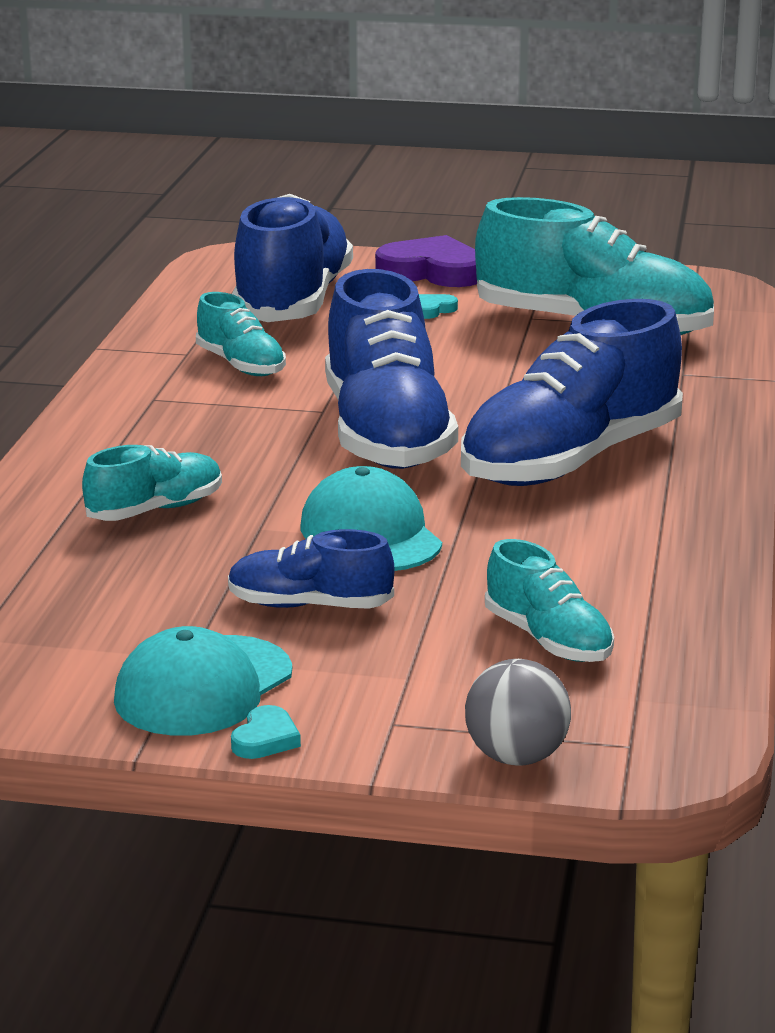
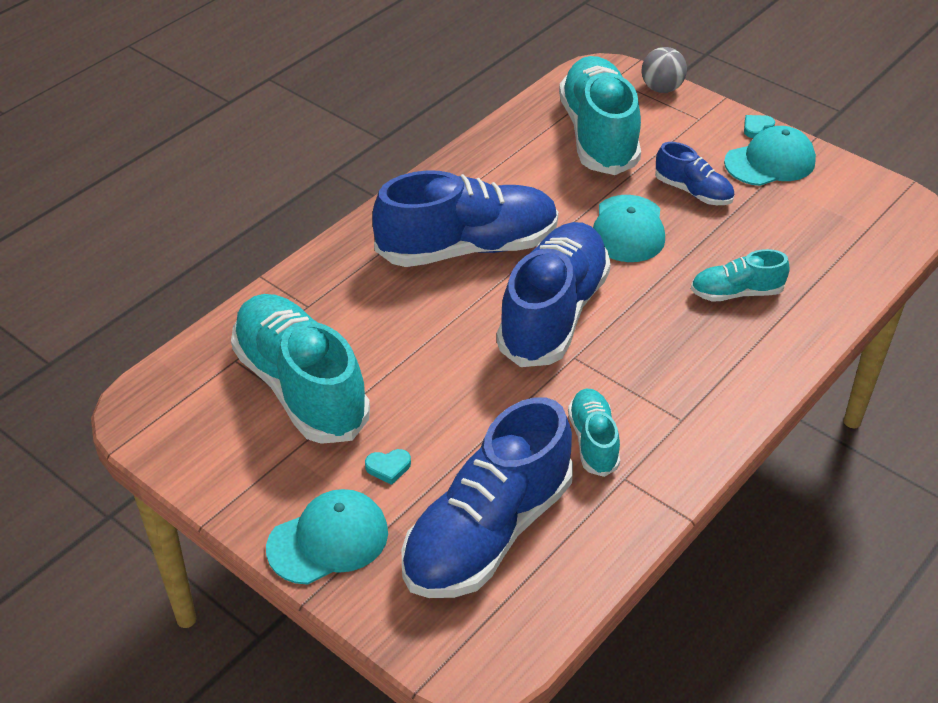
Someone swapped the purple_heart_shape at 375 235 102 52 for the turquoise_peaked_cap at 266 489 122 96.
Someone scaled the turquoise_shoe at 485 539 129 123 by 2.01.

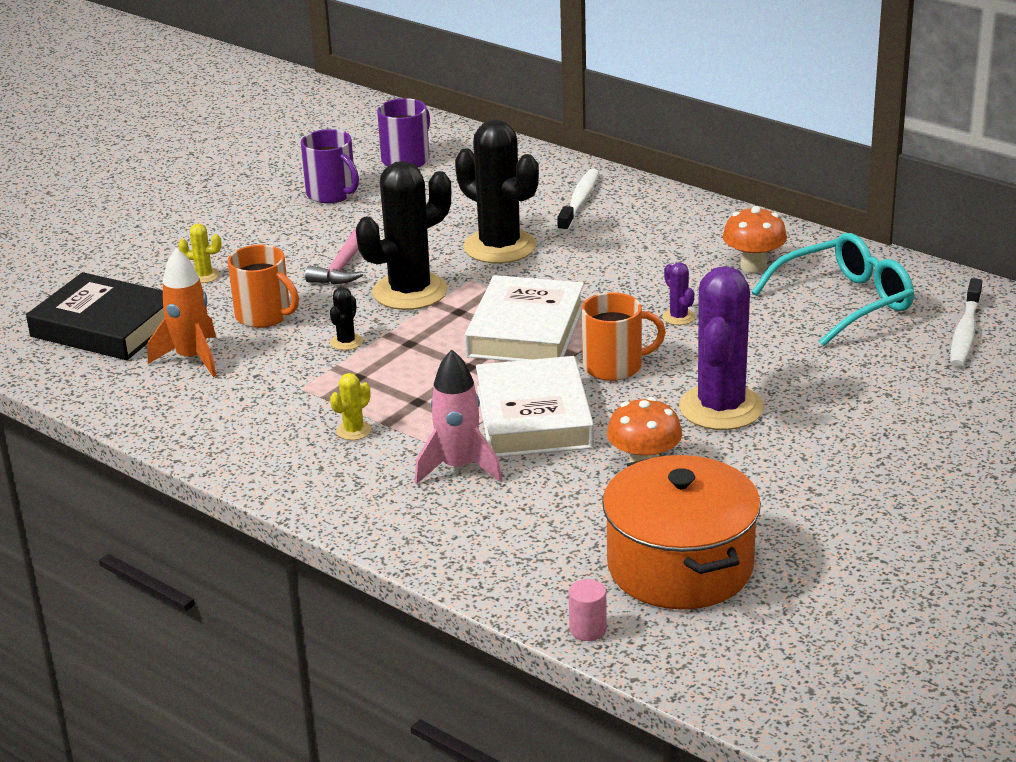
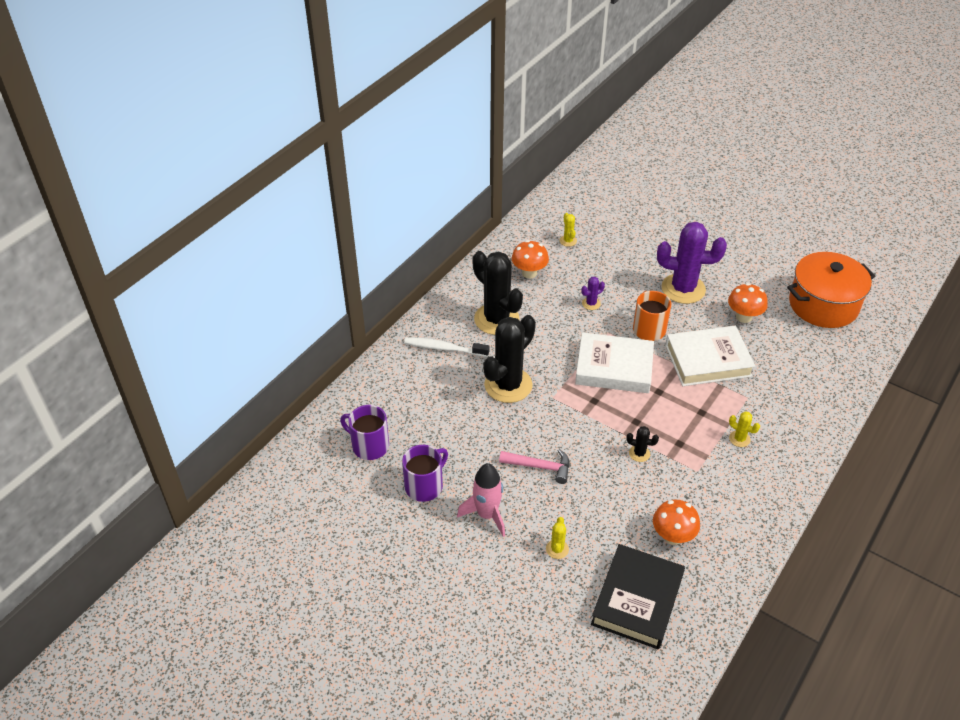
Someone carried the ebony_saguaro_cactus from 356 161 95 149 to 472 251 51 84.
Someone swapped the turquoise_glasses at 752 233 162 113 for the bright_yellow_saguaro_cactus at 560 213 17 34.
Someone took away the orange-coloured_coffee_mug at 228 245 71 83.
Someone swapped the orange-coloured_spaceship at 148 248 69 129 for the orange-coloured_mushroom at 653 500 47 45.
Someone took away the pure_white_tooth_brush at 950 278 32 89.
Someone carried the pink_spaceship from 415 350 87 134 to 457 463 48 74.
Someone took away the pink_cylinder at 569 579 38 62.

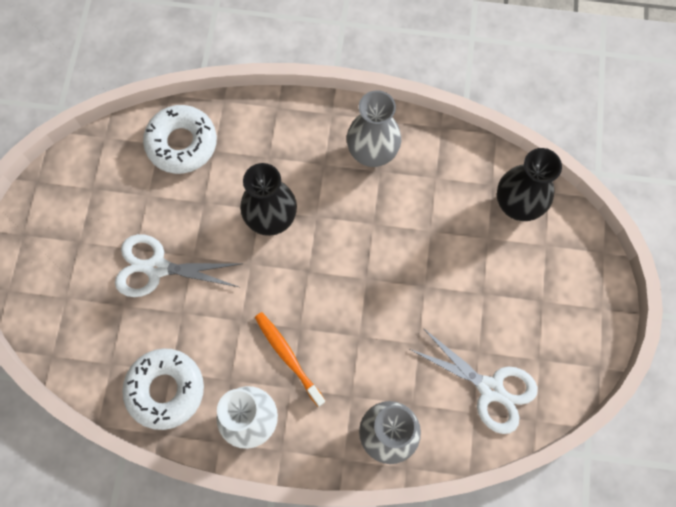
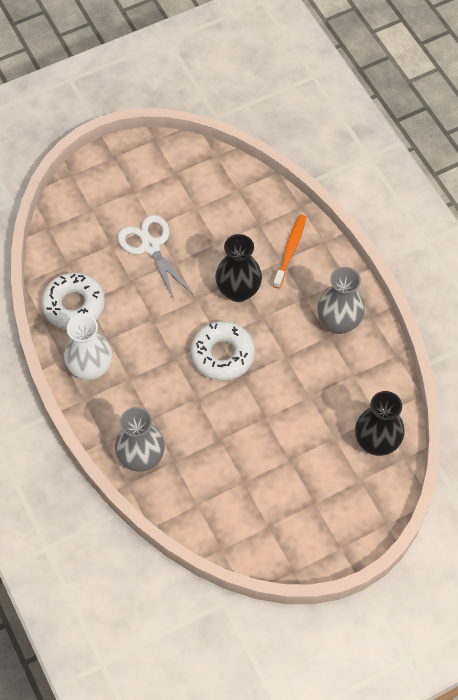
Someone carried the pure_white_glazed_donut from 143 105 74 69 to 190 321 65 60.
Someone carried the orange-coloured_tooth_brush from 255 312 71 95 to 273 215 33 74.
Someone took away the pure_white_pair_of_scissors at 410 328 128 106.

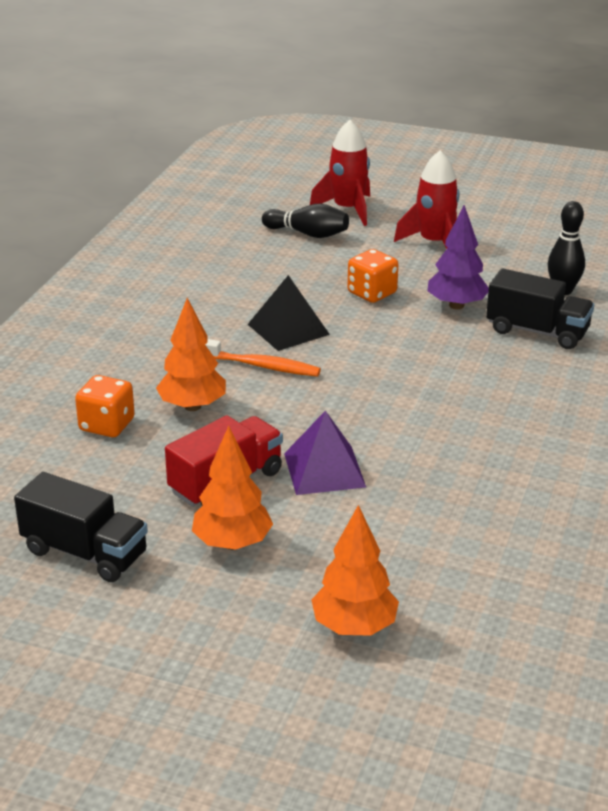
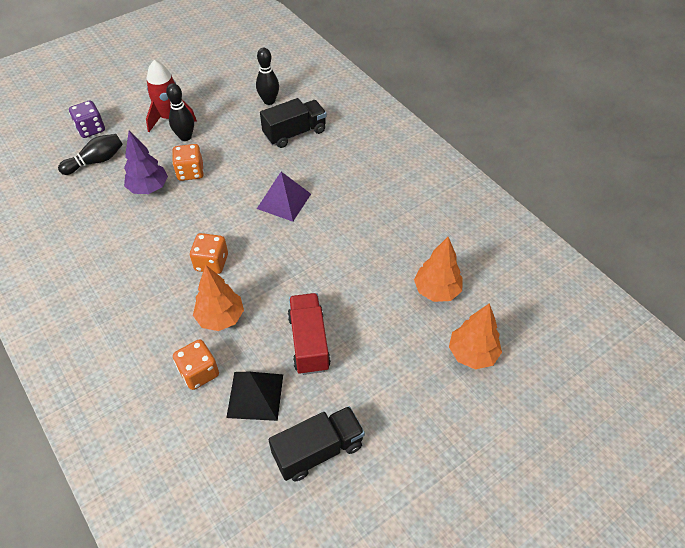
Someone swapped the red_spaceship at 310 120 60 106 for the purple_dice at 69 100 36 38.
Someone carried the purple_fir_tree from 428 205 61 105 to 124 131 44 63.
Someone carried the ebony_pyramid from 248 275 82 76 to 226 372 57 49.
Someone swapped the orange-coloured_tooth_brush at 205 339 116 38 for the orange-coloured_dice at 190 233 38 41.
Someone carried the purple_pyramid from 284 411 82 84 to 257 172 54 50.
Someone carried the orange-coloured_fir_tree from 192 426 81 124 to 414 237 48 65.
Someone put down the ebony_tenpin at 166 83 28 58.

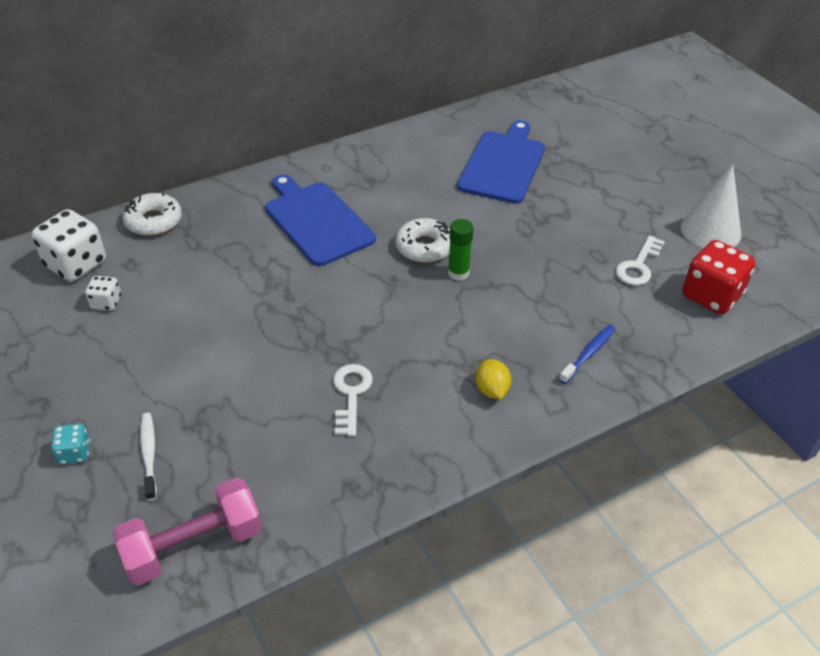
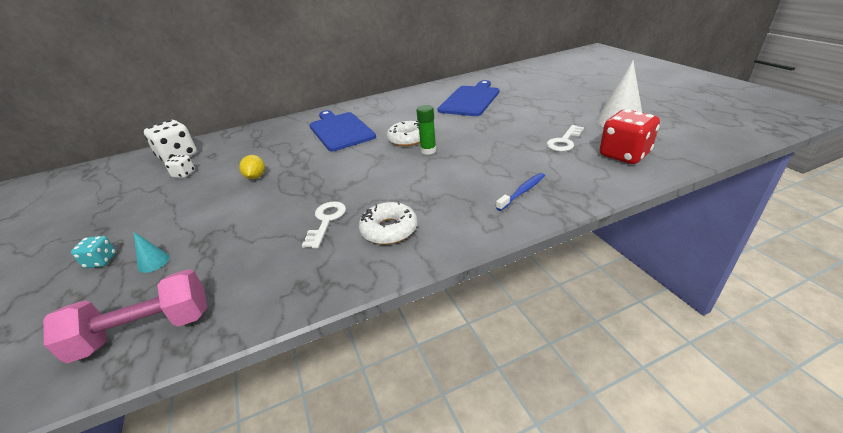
Someone carried the pure_white_glazed_donut from 122 193 60 43 to 359 201 58 44.
Someone carried the bright_yellow_toy_lemon from 475 359 36 40 to 239 155 26 24.
Someone swapped the pure_white_tooth_brush at 140 413 17 87 for the turquoise_cone at 134 232 36 41.

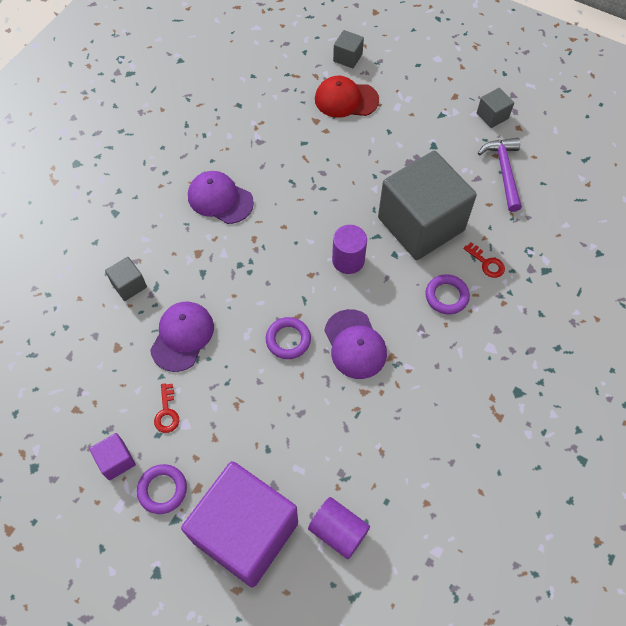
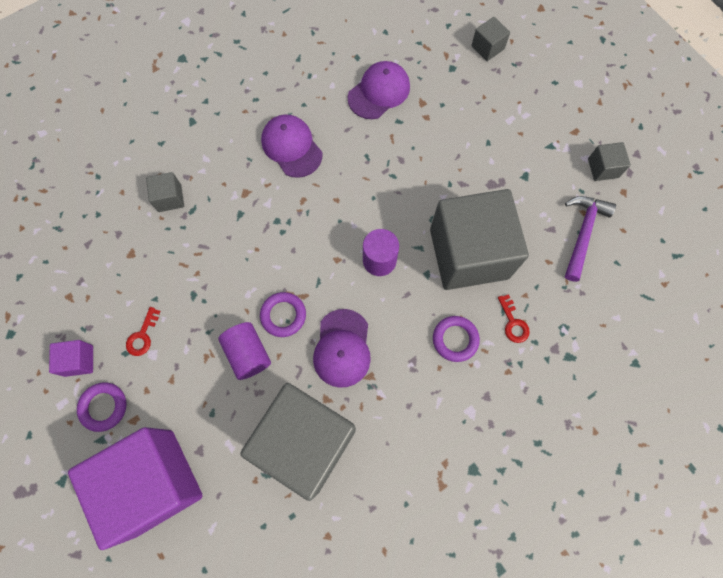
Someone took away the red_peaked_cap at 315 76 64 42.
Someone carried the purple_peaked_cap from 150 302 64 70 to 348 61 62 58.
Someone carried the purple_cylinder from 308 497 62 62 to 218 322 53 58.
Someone put down the ash-grey_solid_cube at 240 383 116 118.

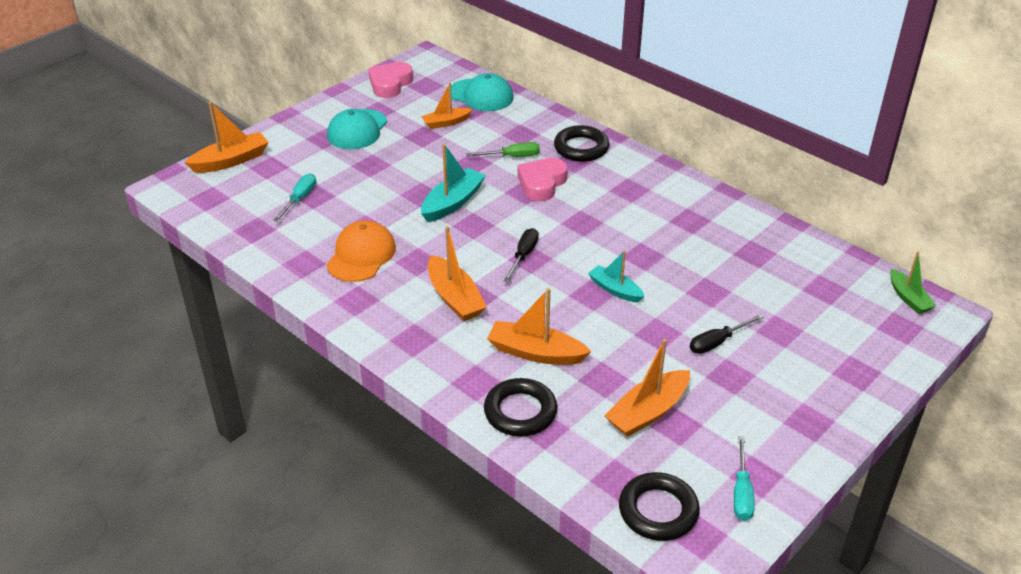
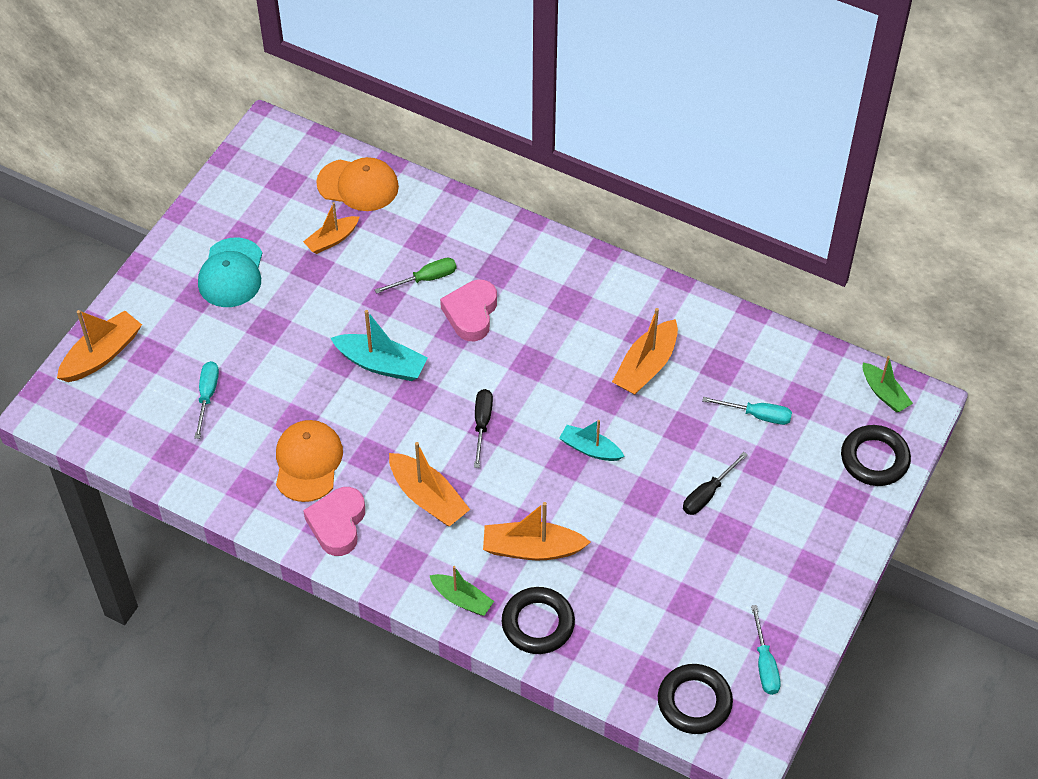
Someone carried the pink_heart_shape from 368 62 45 36 to 303 487 62 69.
Someone repainted the turquoise_peaked_cap at 449 73 65 38, which became the orange-coloured_peaked_cap at 316 157 83 54.
Someone carried the ebony_hoop from 554 125 55 37 to 841 425 70 61.
Someone rotated the turquoise_boat at 421 144 65 78 by 90 degrees clockwise.
Someone carried the orange-coloured_boat from 604 339 86 98 to 612 308 66 87.
Someone put down the turquoise_hand_screwdriver at 702 397 90 28.
Someone put down the green_boat at 429 566 65 50.

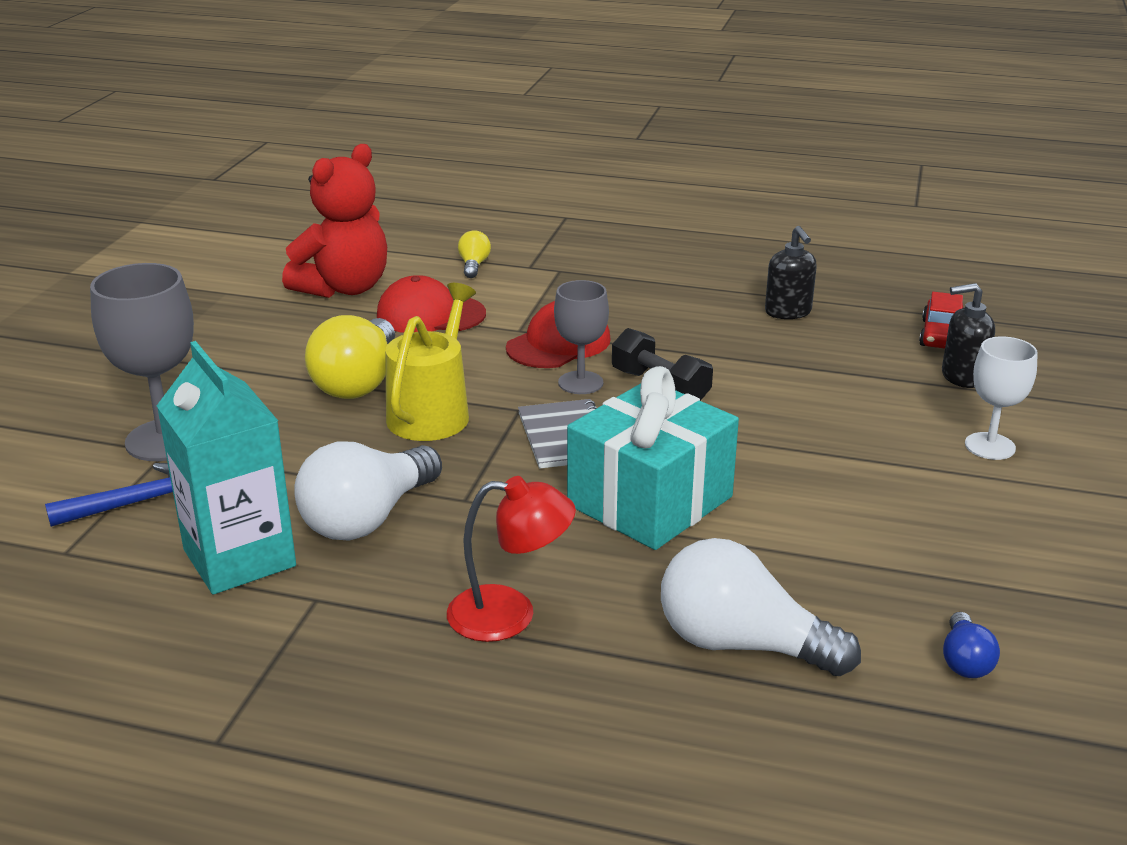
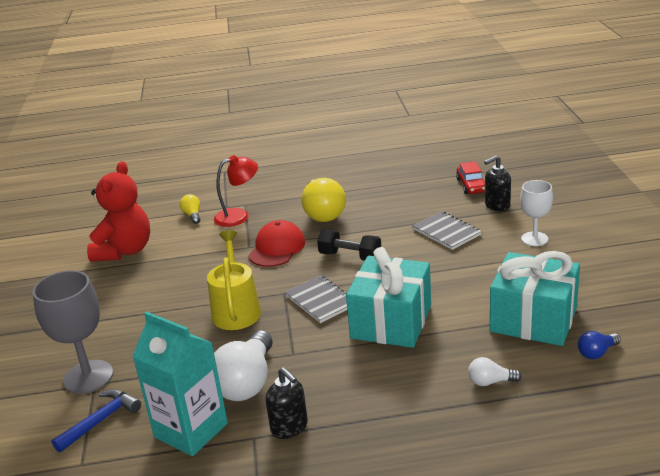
Someone carried the ebony_soap_dispenser from 765 226 52 93 to 265 367 43 72.
Someone took away the red_peaked_cap at 377 275 109 58.
Someone took away the ash-grey_chalice at 554 280 55 114.
Someone carried the bright_yellow_lightbulb from 305 315 90 84 to 301 178 45 44.
Someone carried the red_lamp from 447 476 129 166 to 214 155 44 72.
Someone scaled the pure_white_lightbulb at 661 538 200 138 by 0.48.
Someone rotated the cobalt_lightbulb at 943 612 57 66 by 75 degrees clockwise.
Someone put down the ash-grey_exercise_book at 413 211 69 39.
Someone put down the turquoise_present at 490 251 90 95.

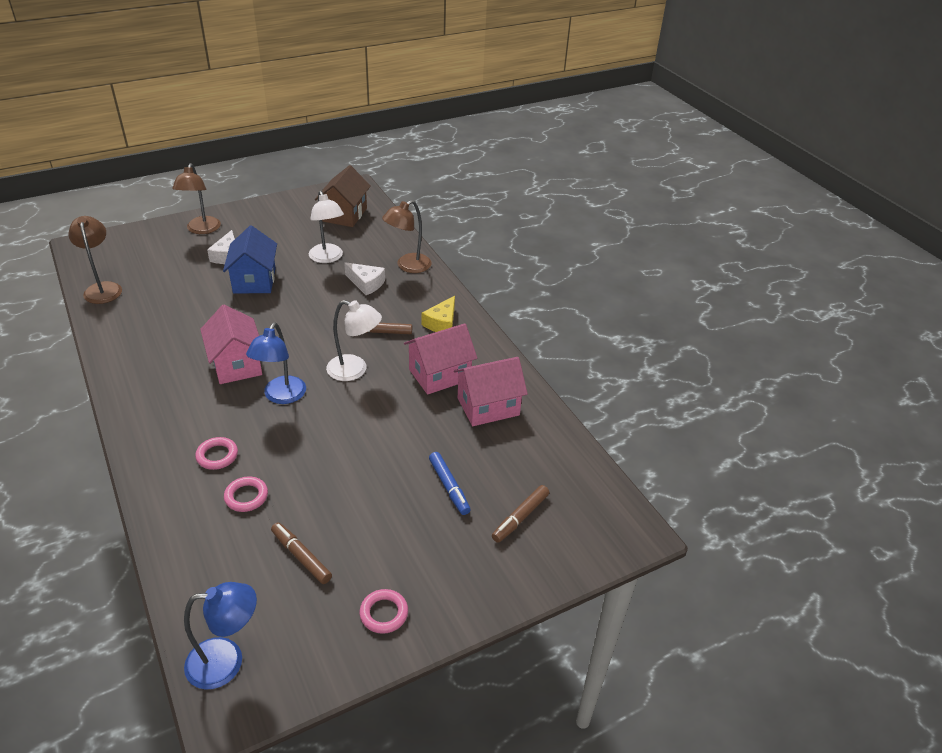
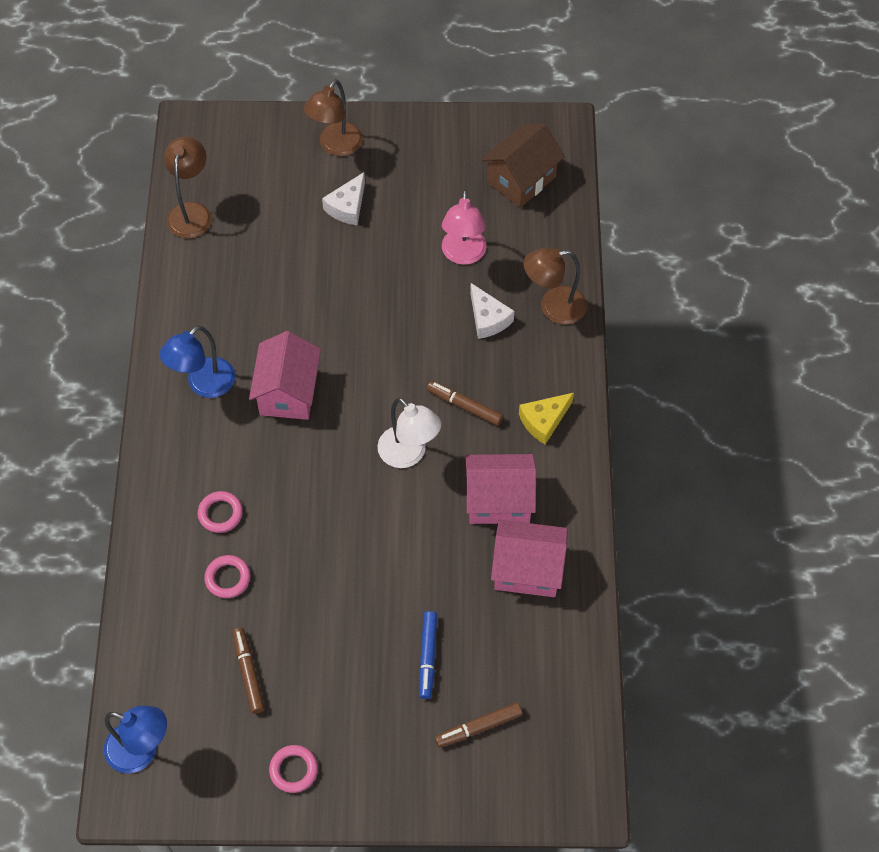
Someone repainted the pure_white_lamp at 309 191 35 72, which became the pink_lamp at 442 189 45 76.
Someone took away the cobalt_cottage at 223 225 54 69.
Someone carried the cobalt_lamp from 246 323 60 81 to 160 326 75 72.

